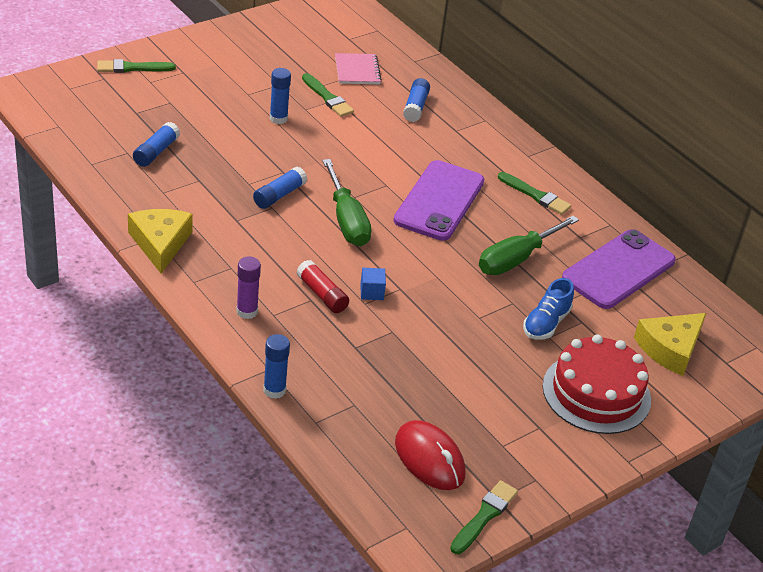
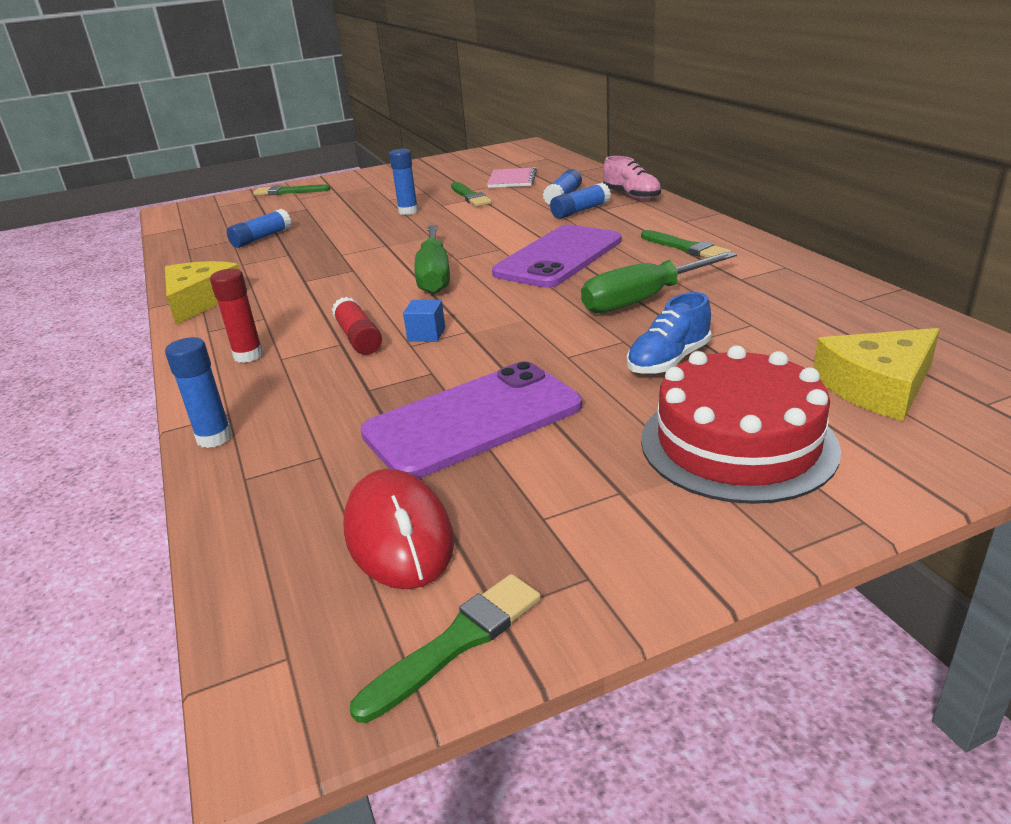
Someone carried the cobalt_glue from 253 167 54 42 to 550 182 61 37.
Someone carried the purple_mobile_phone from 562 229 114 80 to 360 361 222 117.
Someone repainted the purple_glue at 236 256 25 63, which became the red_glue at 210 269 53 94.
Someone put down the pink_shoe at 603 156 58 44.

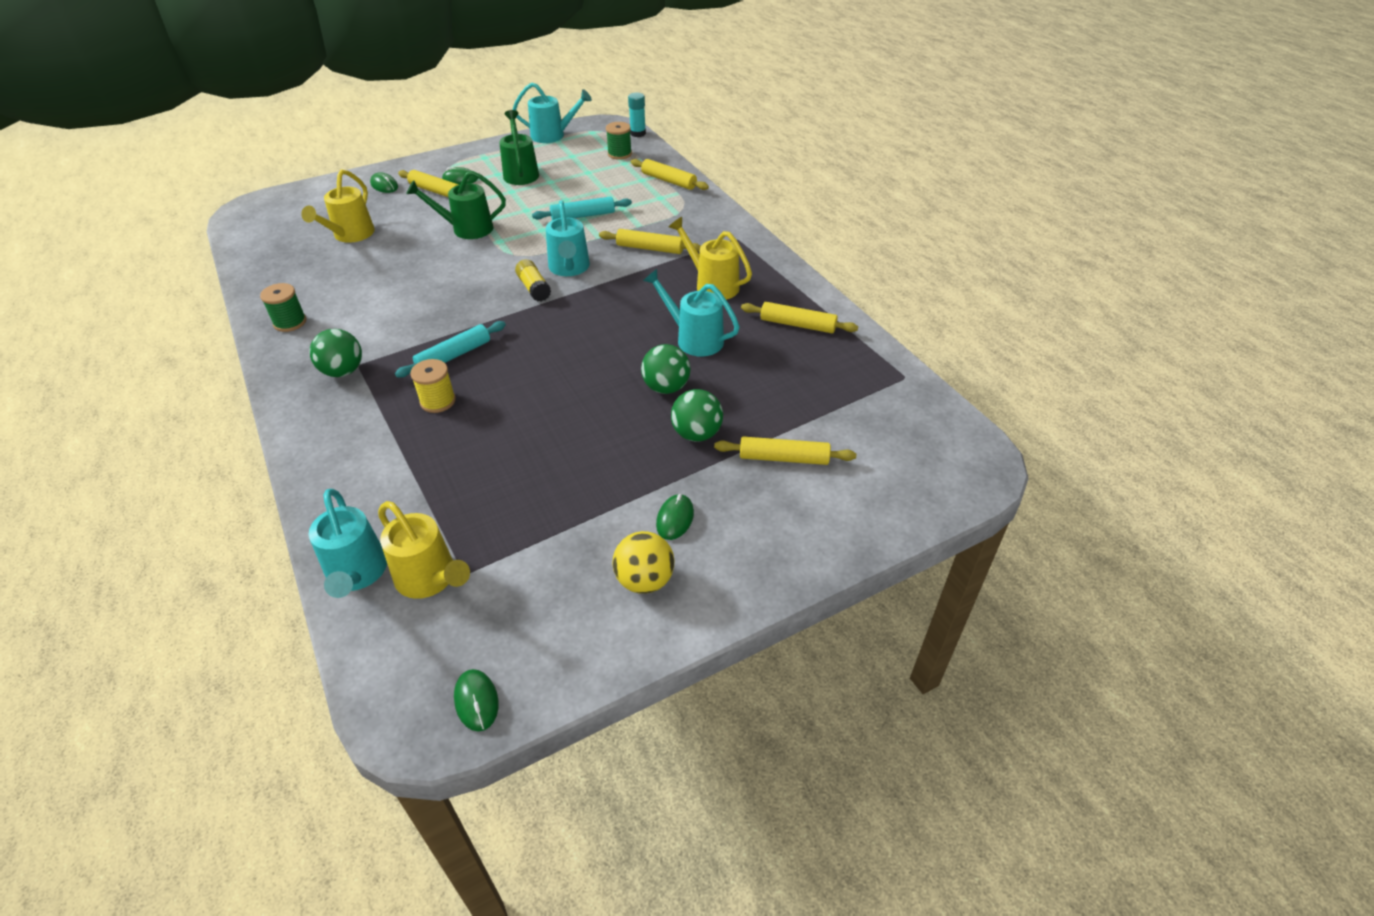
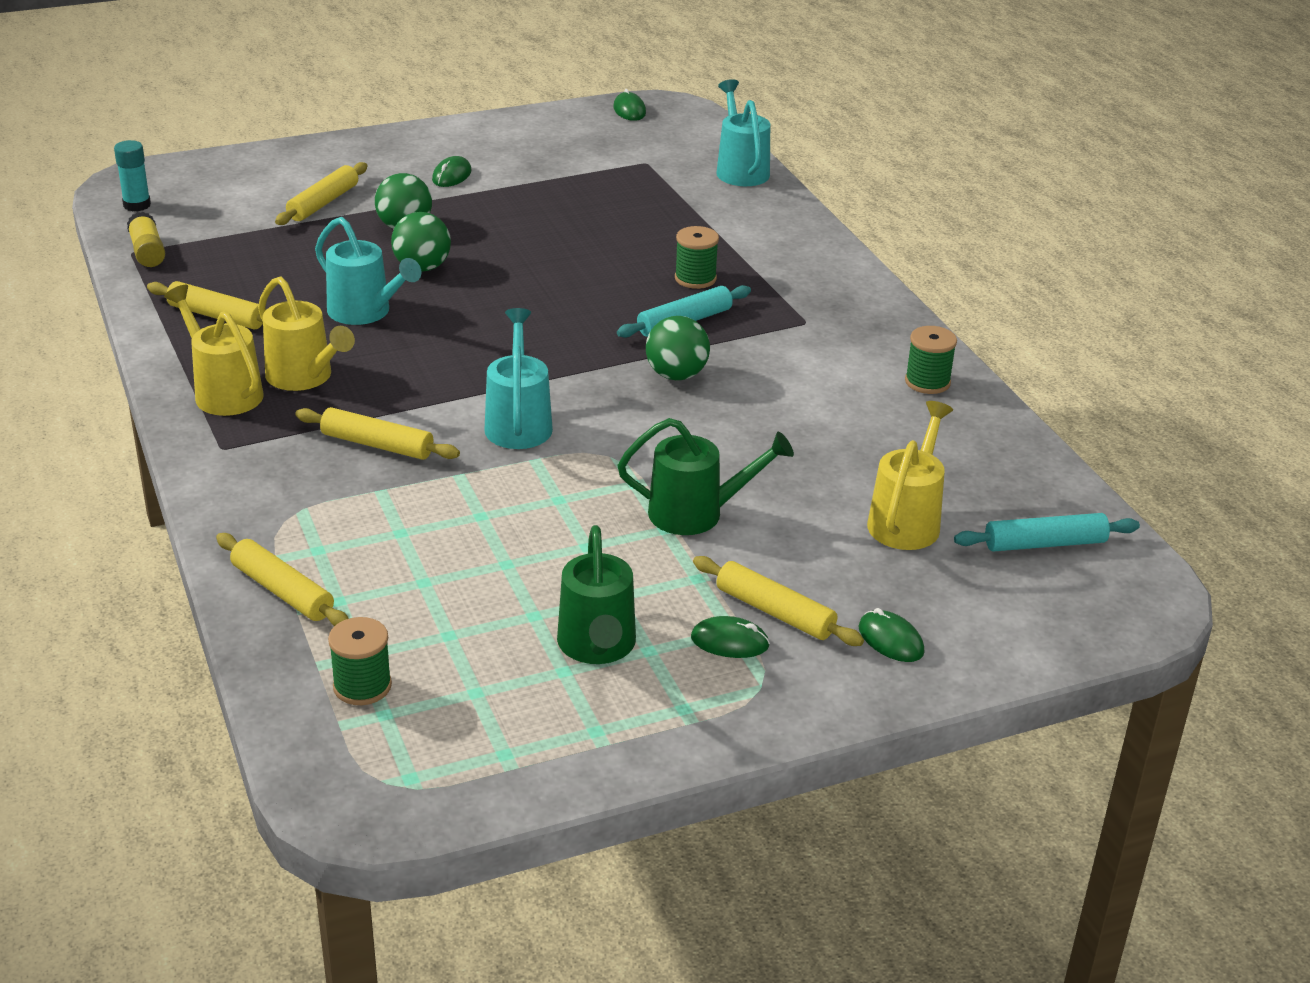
Someone took away the turquoise_watering_can at 513 82 79 61.
Someone carried the turquoise_glue from 628 93 18 44 to 114 140 37 71.
Someone carried the turquoise_rolling_pin from 532 196 100 24 to 954 513 186 38.
Someone carried the bright_yellow_glue from 515 259 36 43 to 127 212 38 55.
Someone carried the green_sphere from 309 329 53 48 to 646 316 64 64.
Someone repainted the bright_yellow_bobbin at 410 359 46 54, which became the green_bobbin at 675 226 44 63.
Someone rotated the bright_yellow_rolling_pin at 714 437 142 28 by 75 degrees counterclockwise.
Someone carried the bright_yellow_watering_can from 378 501 92 98 to 164 285 99 131.
Someone took away the bright_yellow_sphere at 612 531 62 63.

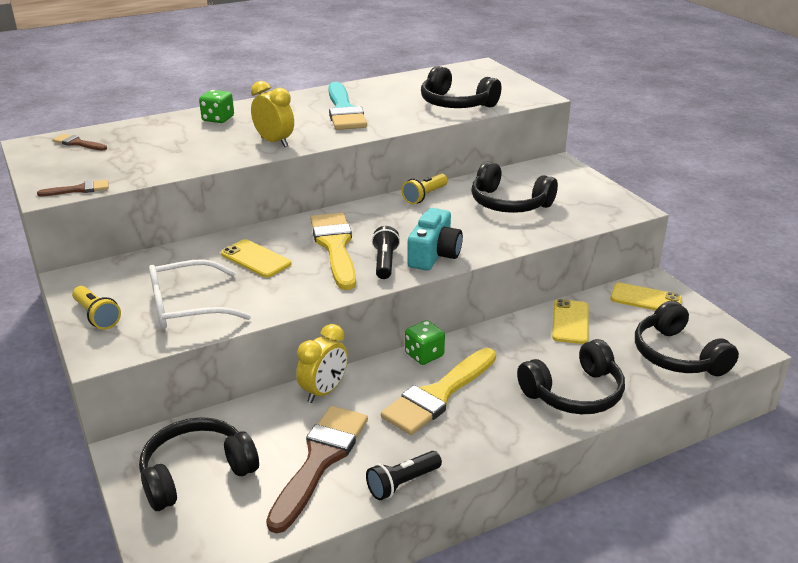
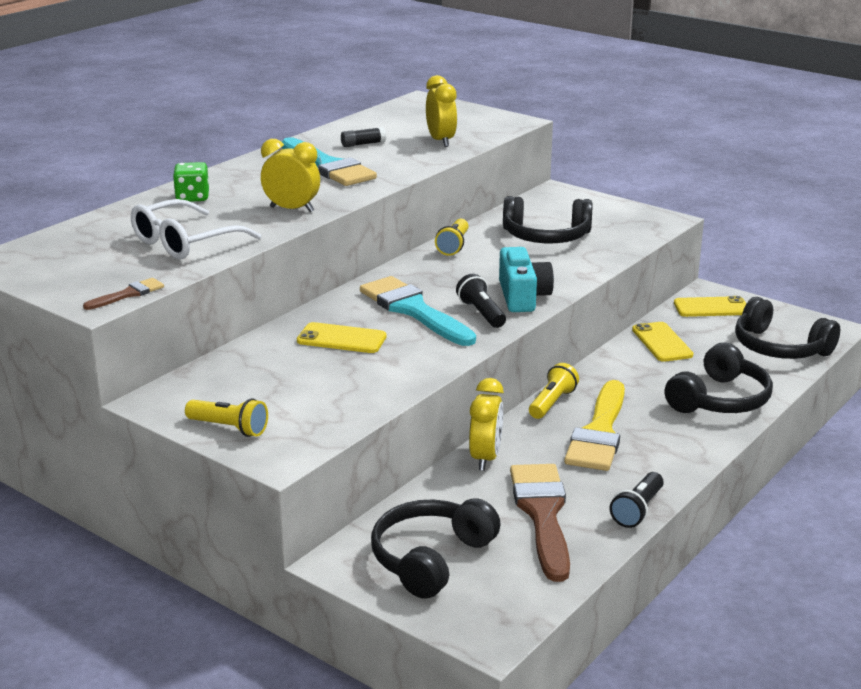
Someone swapped the ebony_headset at 421 66 80 42 for the bright_yellow_clock at 426 75 31 72.
Someone took away the dark_brown_paint_brush at 53 134 54 17.
Someone repainted the bright_yellow_paint_brush at 310 213 46 77, which became the turquoise_paint_brush at 360 276 116 70.
Someone carried the pure_white_glasses from 149 259 102 70 to 131 199 130 60.
Someone swapped the green_dice at 405 320 40 45 for the bright_yellow_pocket_torch at 529 363 50 56.
Someone put down the ebony_glue at 341 127 45 20.

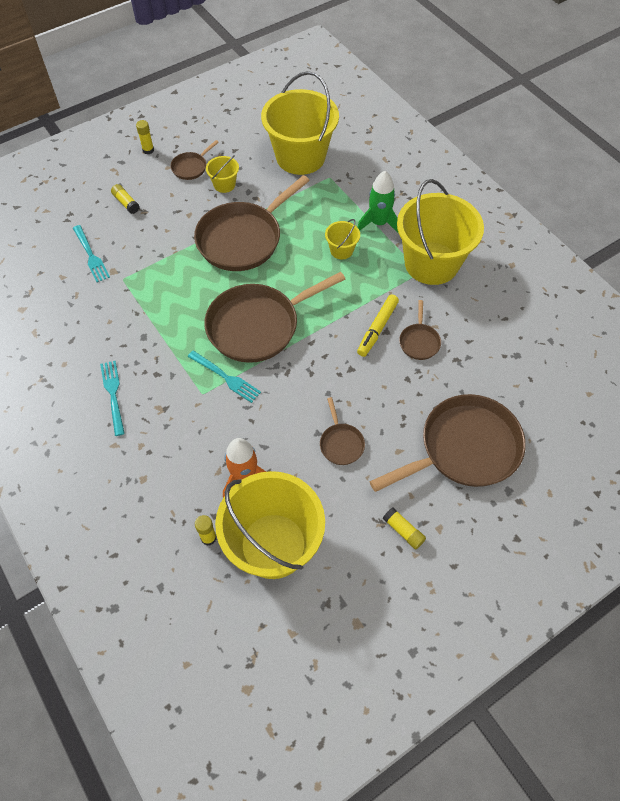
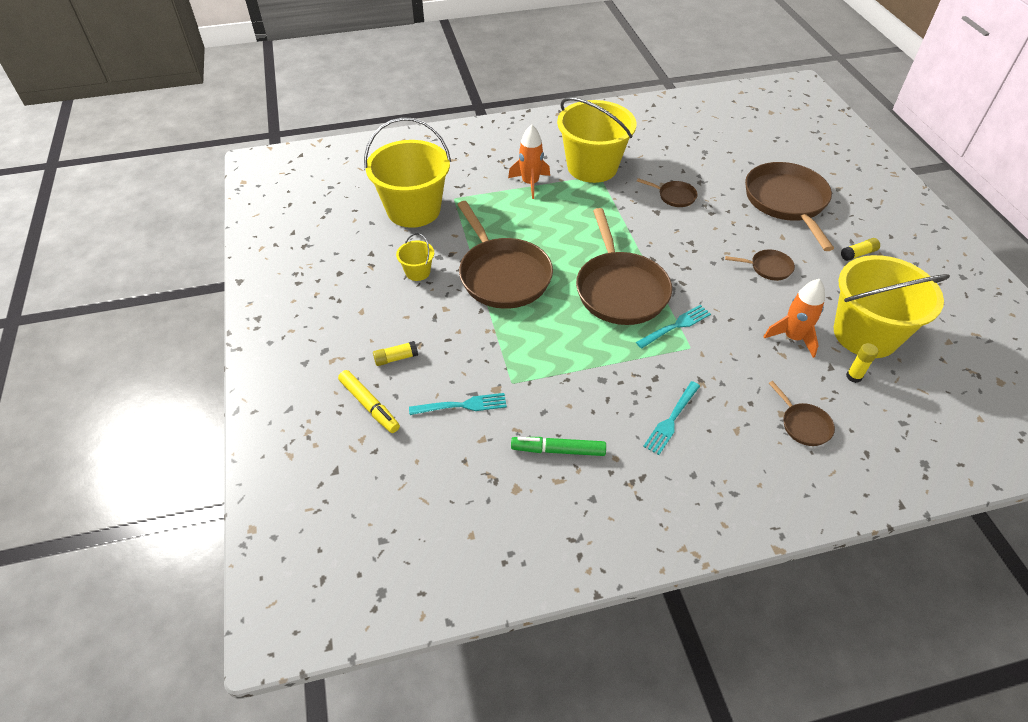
Someone took away the bright_yellow_glue at 136 120 18 34.
Someone carried the dark_brown_frying_pan from 170 140 49 40 to 769 381 66 65.
Someone repainted the green_spaceship at 358 171 41 63, which became the orange-coloured_spaceship at 508 124 42 75.
Someone took away the bright_yellow_pail at 325 219 35 40.
Someone carried the bright_yellow_felt_pen from 357 295 42 62 to 338 370 62 63.
Someone rotated the turquoise_fork at 100 361 25 75 by 60 degrees counterclockwise.
Someone put down the green_felt_pen at 511 437 95 19.

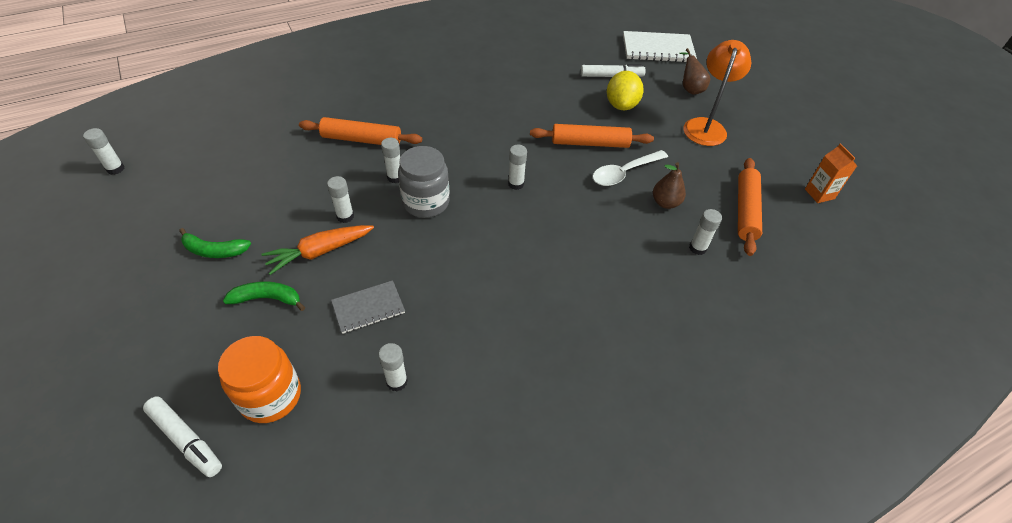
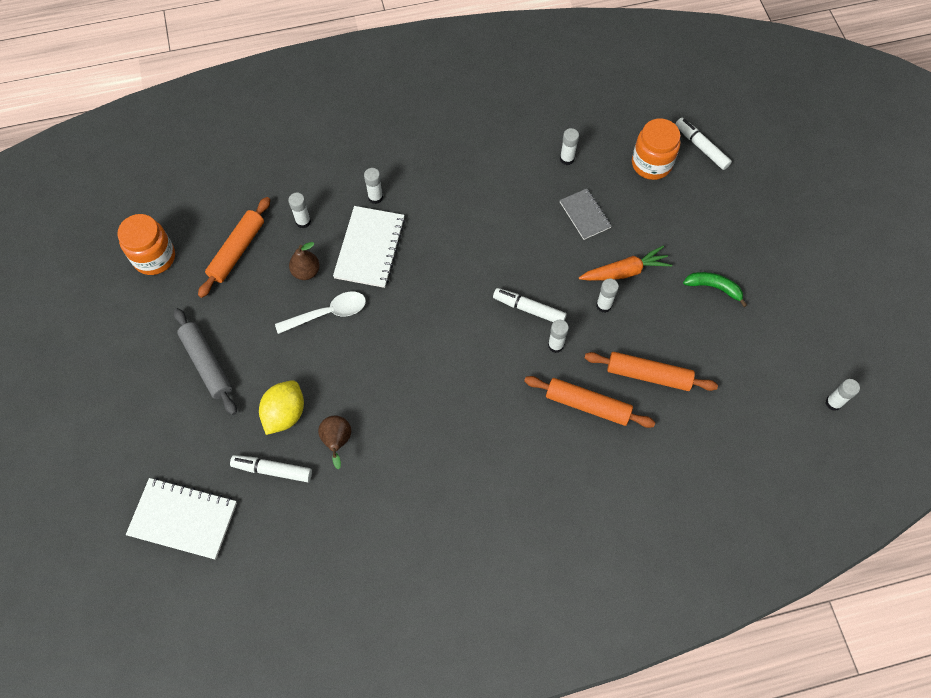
Someone swapped the orange-coloured_lamp at 683 40 68 106 for the ash-grey_rolling_pin at 174 308 63 107.
Someone carried the dark_brown_pear_fruit from 679 48 31 47 to 318 416 33 53.
Someone carried the orange-coloured_rolling_pin from 530 124 124 24 to 584 352 134 39.
Someone swapped the orange-coloured_milk_carton at 805 143 52 60 for the orange-coloured_preserve_jar at 117 214 58 61.
Someone carried the pure_white_glue from 508 145 19 45 to 364 168 19 36.
Someone swapped the ash-grey_preserve_jar at 398 146 52 72 for the pure_white_felt_pen at 493 288 74 34.
Someone rotated the ash-grey_exercise_book at 331 280 74 54 by 75 degrees clockwise.
Someone took away the green_banana at 223 281 82 30.
Someone put down the pure_white_exercise_book at 333 206 72 82.

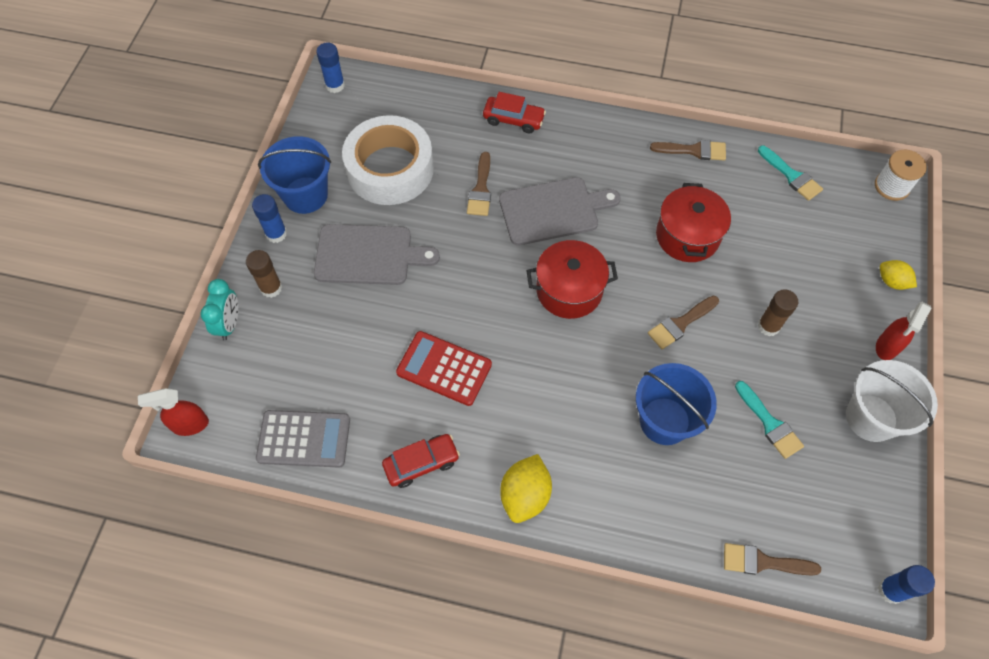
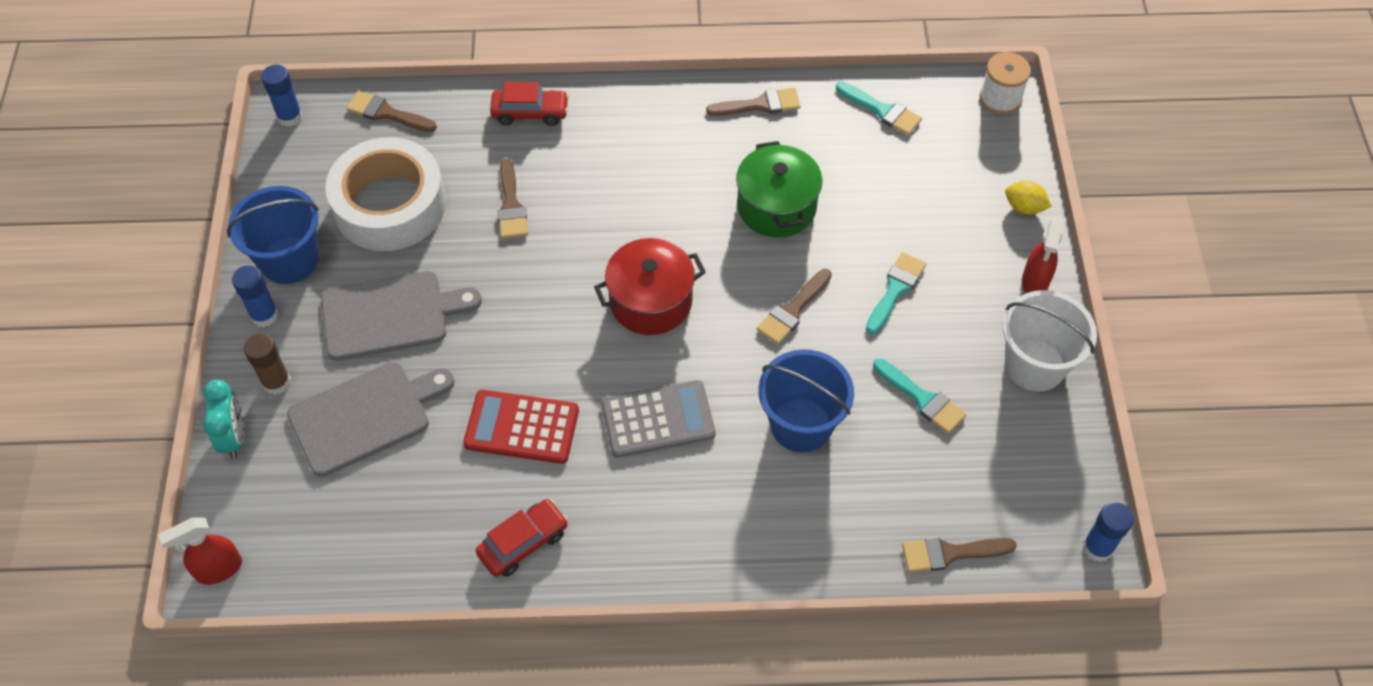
Someone carried the ash-grey_cutting_board from 499 177 122 69 to 287 362 168 115.
Someone repainted the red_cooking_pot at 656 183 75 79, which became the green_cooking_pot at 736 141 86 97.
Someone swapped the dark_brown_glue at 757 289 41 47 for the turquoise_paint_brush at 866 252 60 82.
Someone carried the ash-grey_calculator from 256 410 94 58 to 602 380 114 78.
Someone took away the bright_yellow_toy_lemon at 500 454 52 69.
Someone put down the dark_brown_paint_brush at 346 91 91 41.

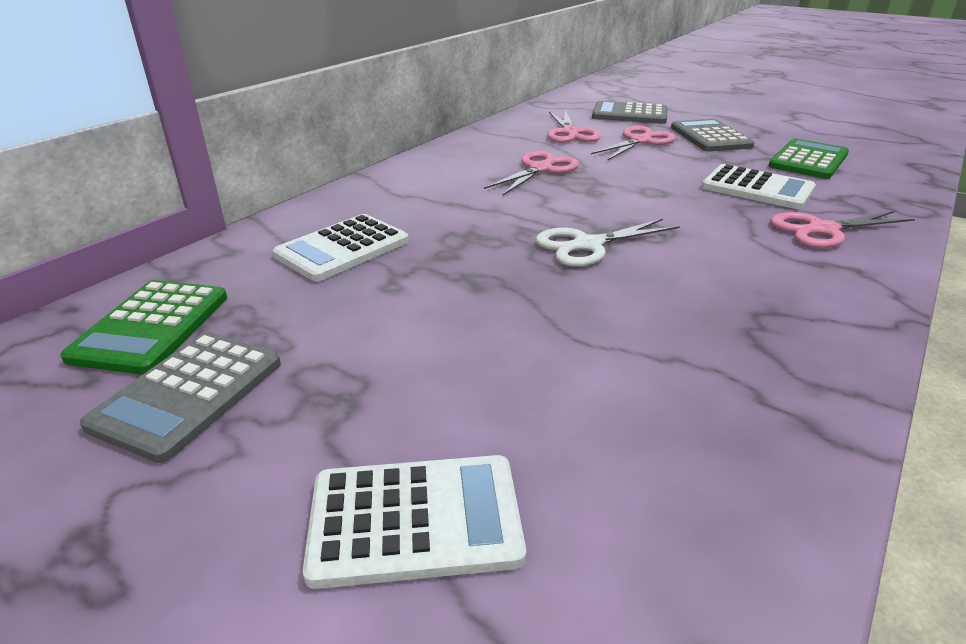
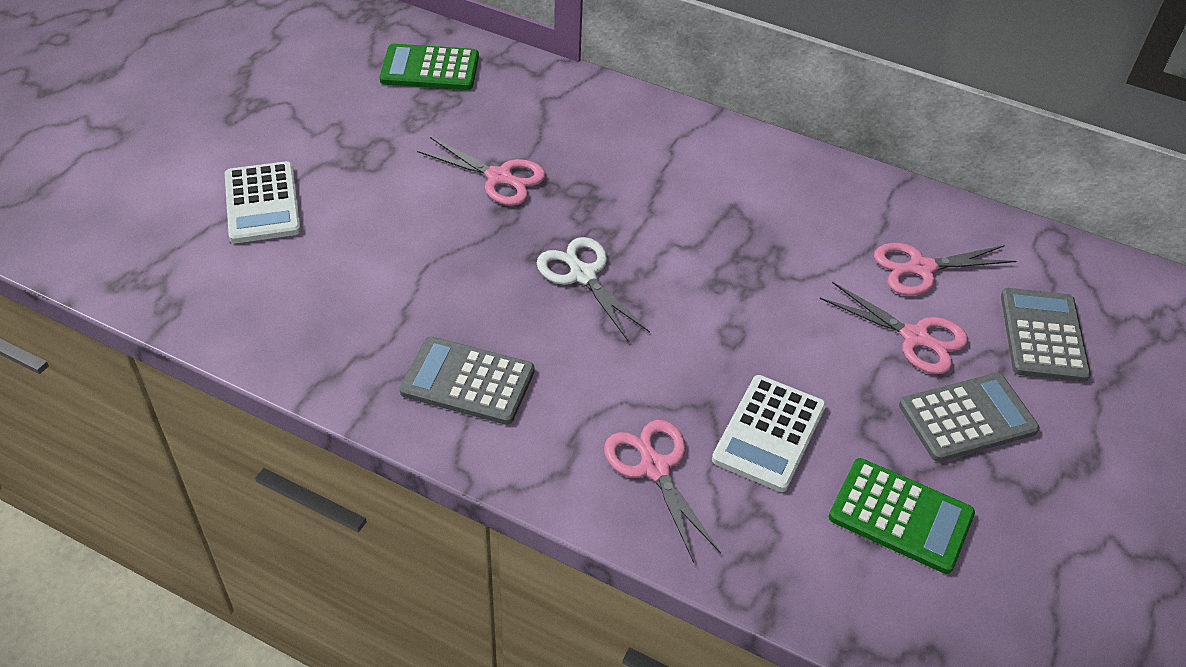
Someone carried the pink_pair_of_scissors from 484 151 95 44 to 417 137 129 69.
Someone took away the pure_white_calculator at 273 214 136 67.
Someone carried the ash-grey_calculator from 80 332 201 131 to 399 337 136 88.

